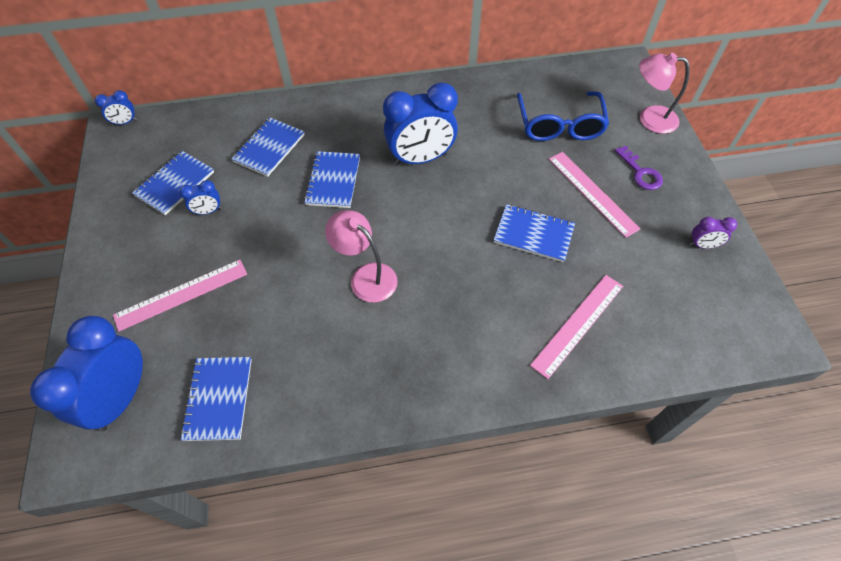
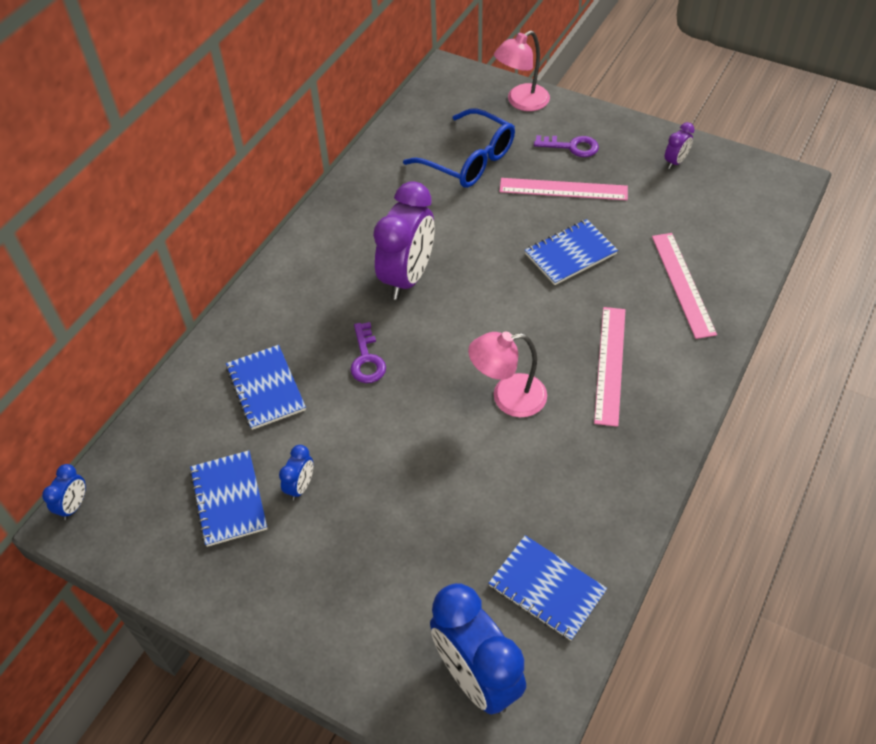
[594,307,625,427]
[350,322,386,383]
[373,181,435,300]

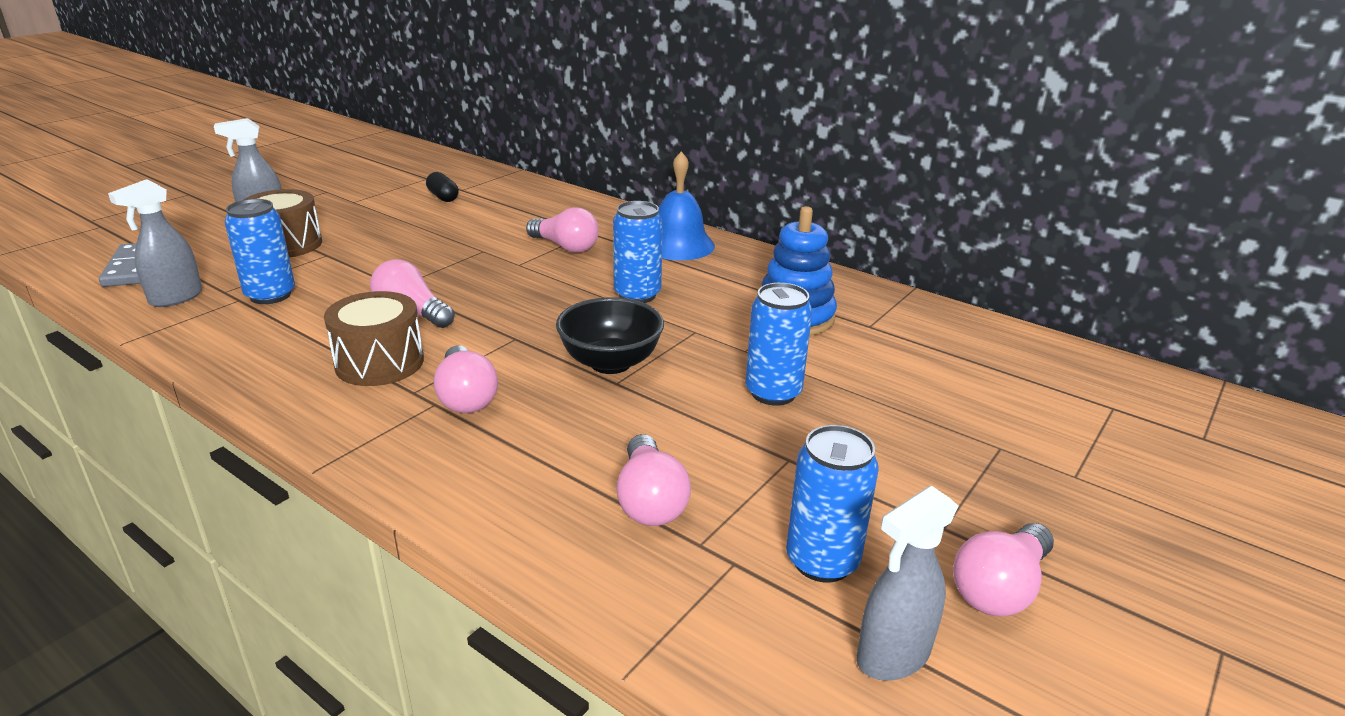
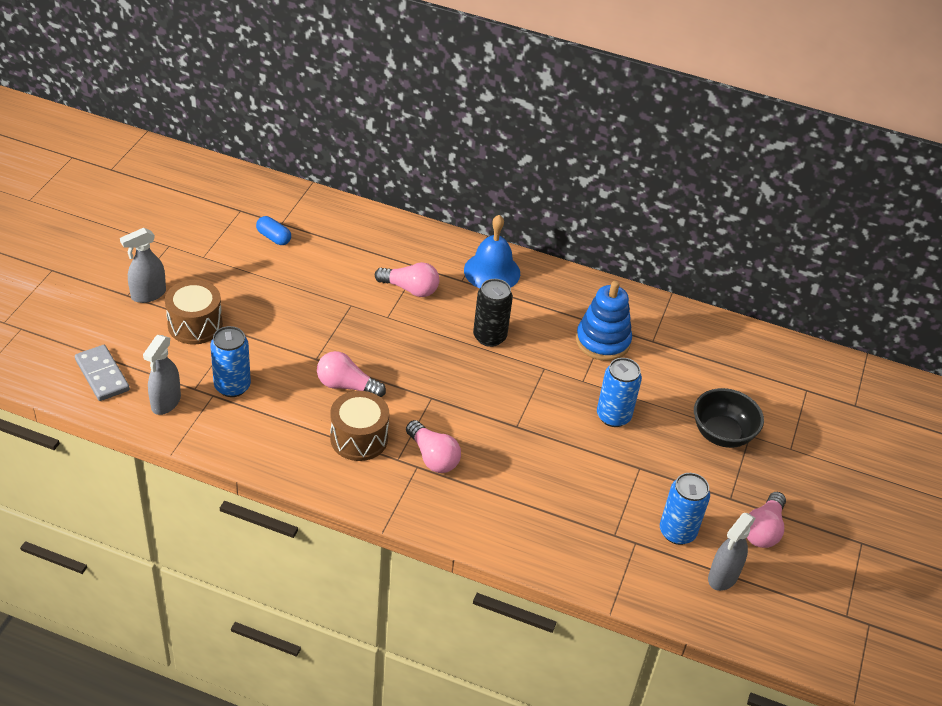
[616,434,691,526] (first image)
[694,388,764,448]
[256,216,291,245]
[473,279,513,347]

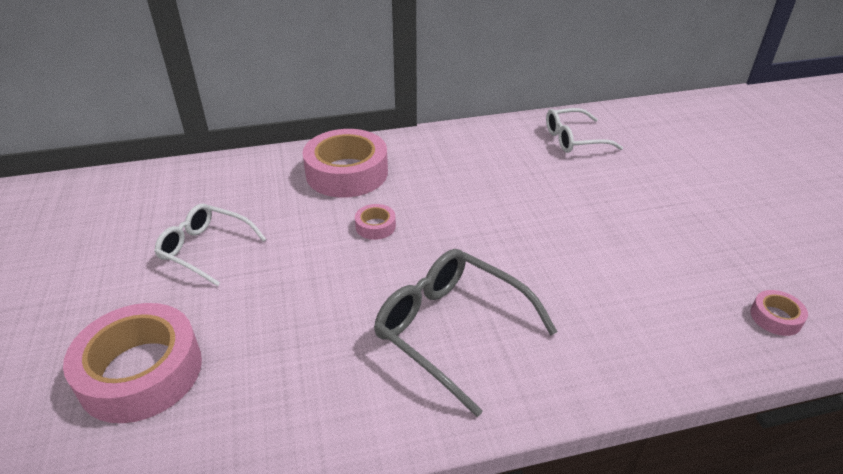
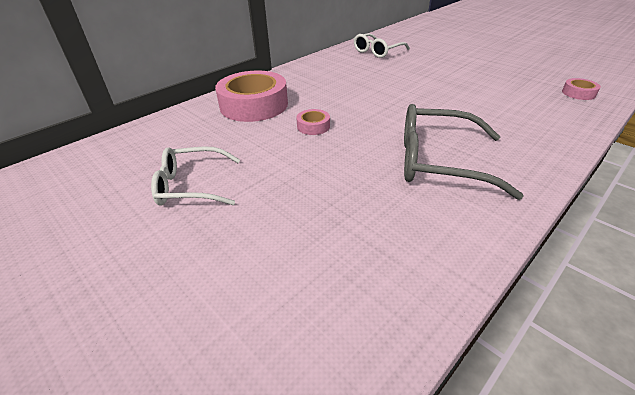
[63,303,202,423] (first image)

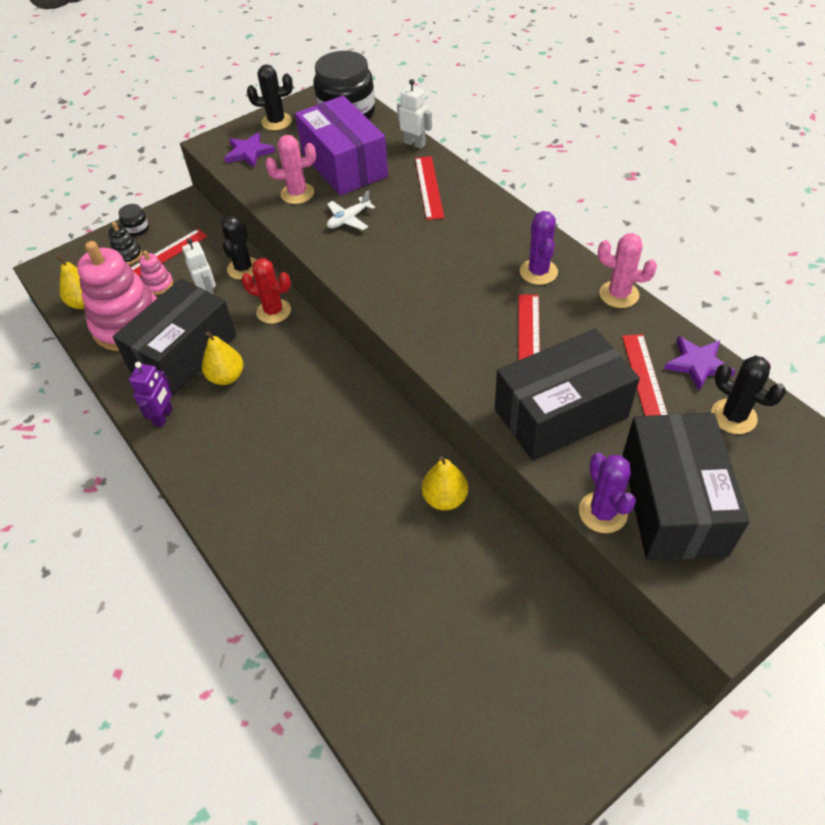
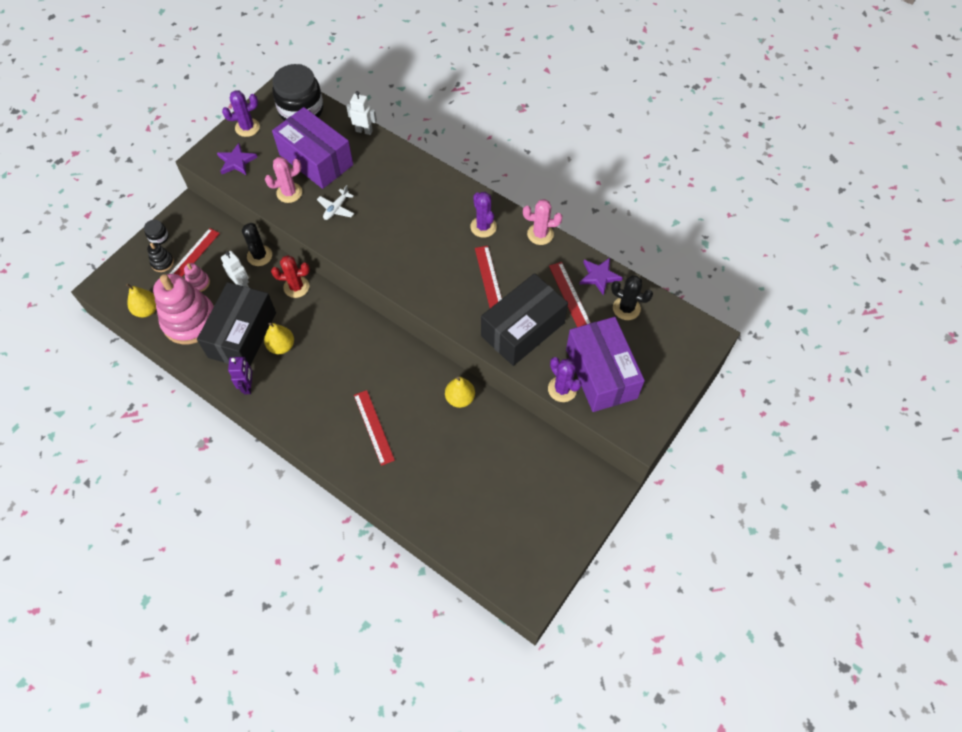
[354,390,395,466]
[222,90,260,137]
[566,317,645,412]

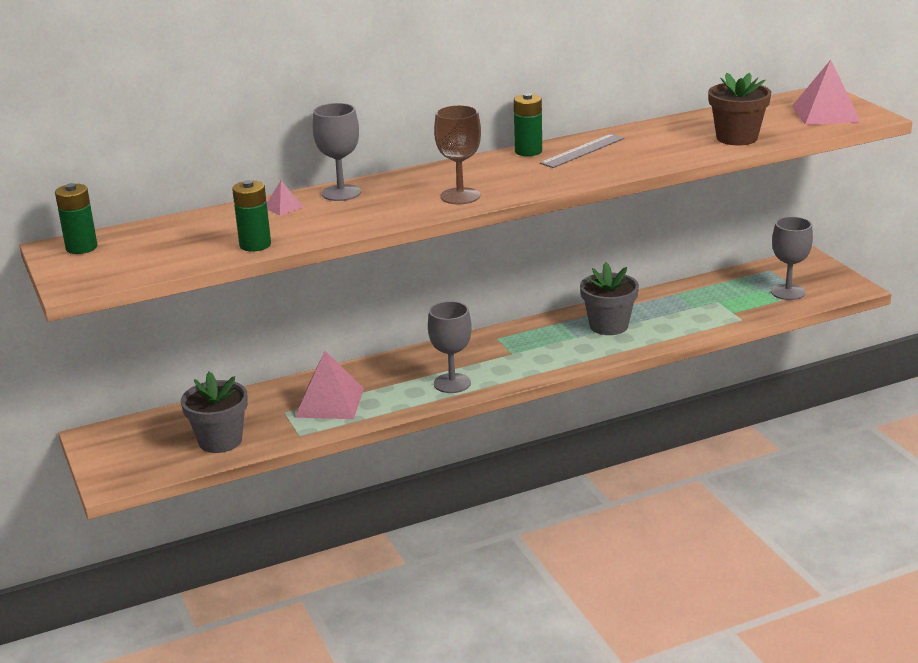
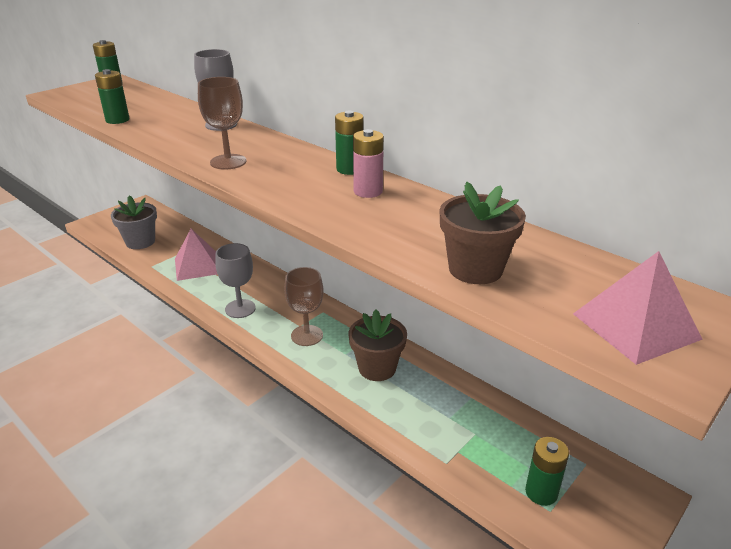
[267,181,304,216] (first image)
[284,267,324,346]
[353,129,384,198]
[525,437,569,506]
[349,309,407,381]

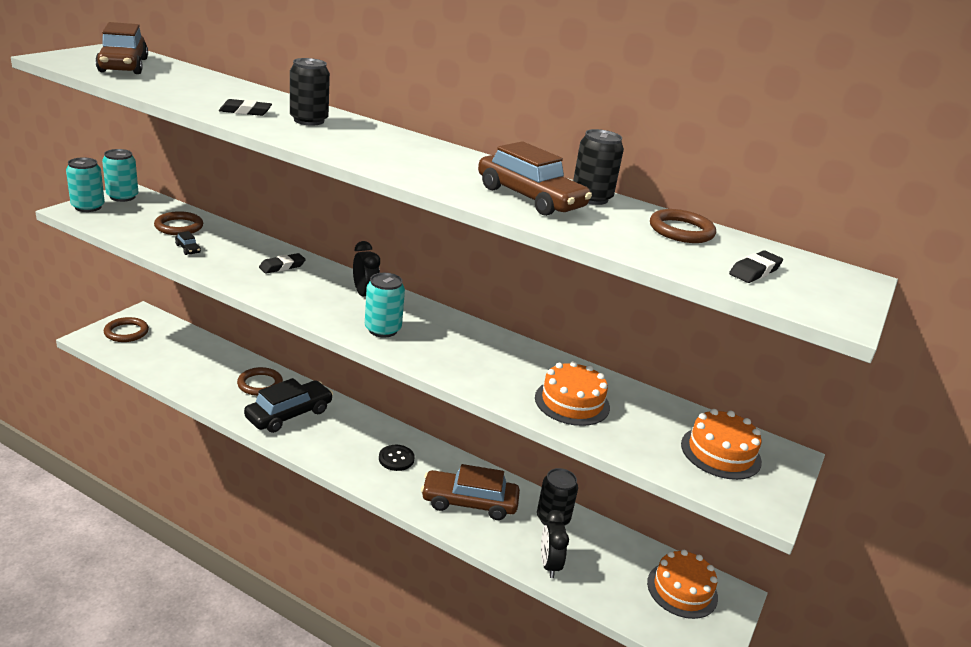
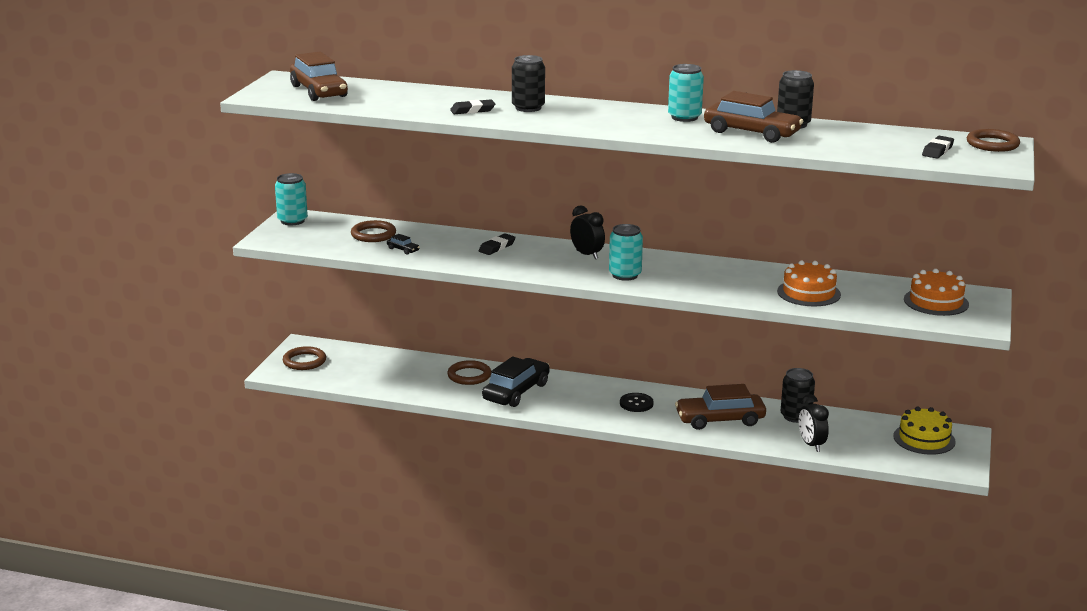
[668,64,704,122]
[967,129,1020,152]
[893,407,956,455]

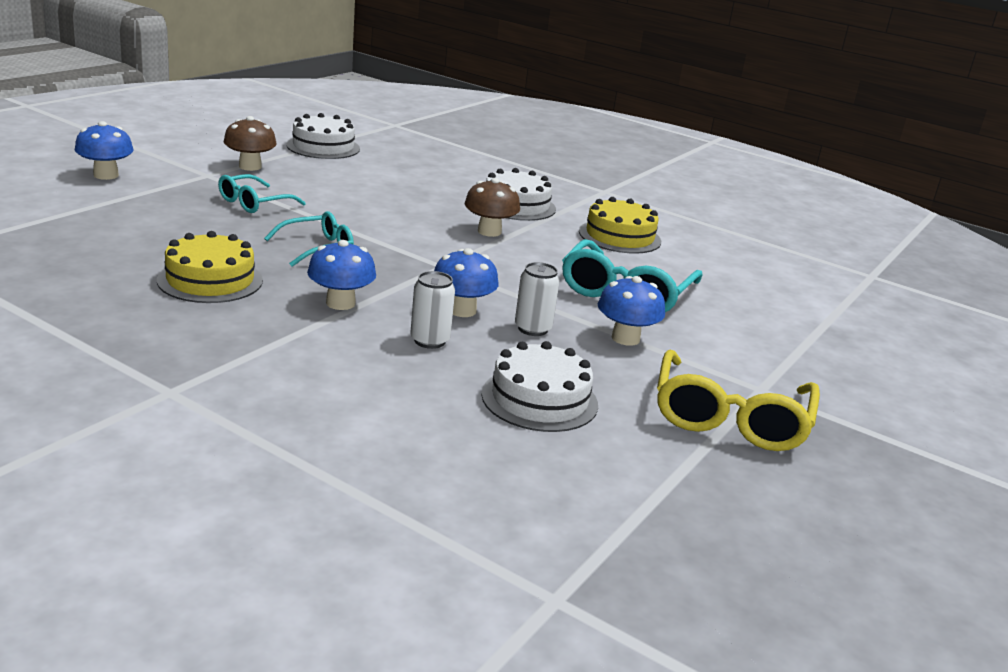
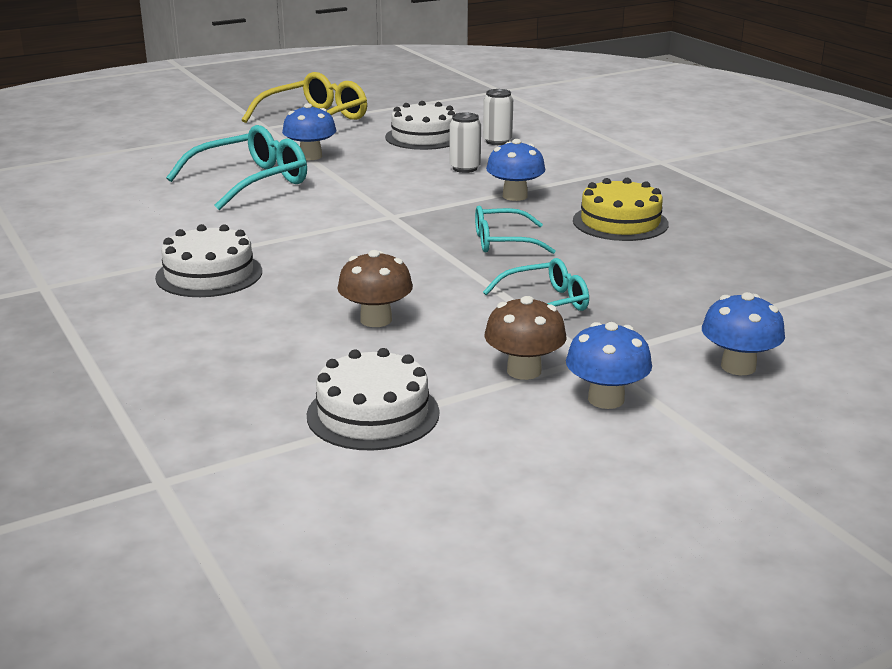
[579,197,661,254] (first image)
[566,322,652,409]
[337,250,413,327]
[483,89,513,145]

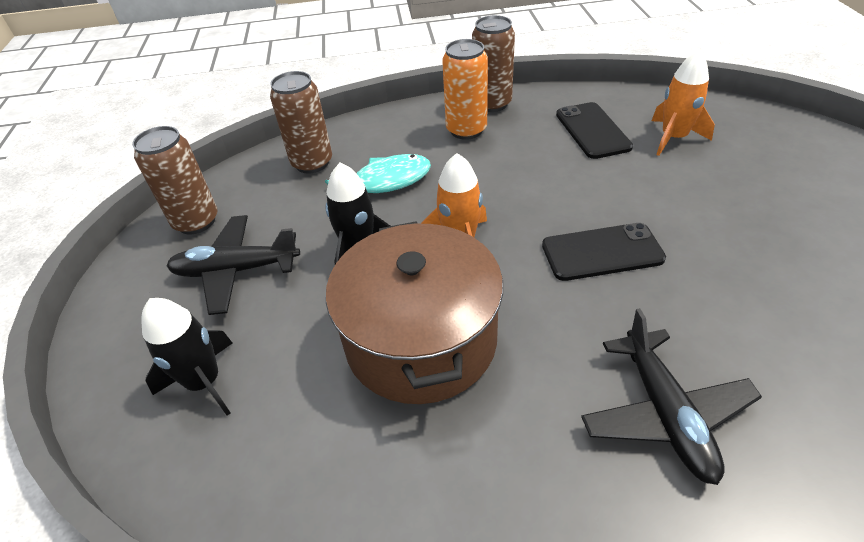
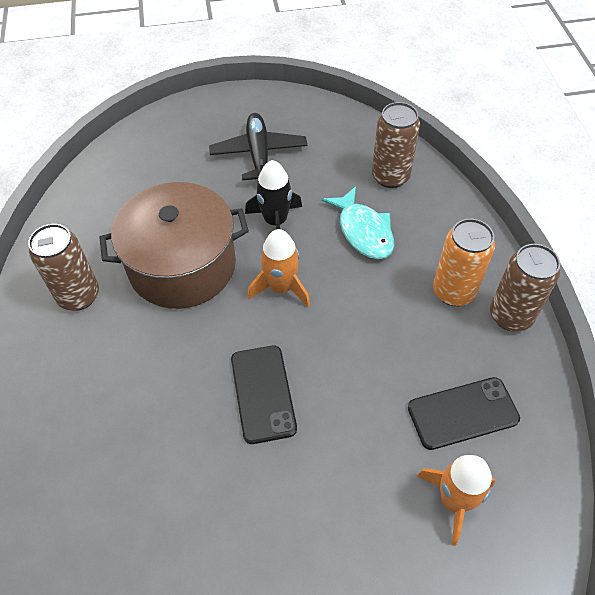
[141,298,232,416] (first image)
[581,308,762,485] (first image)
[28,224,99,311]

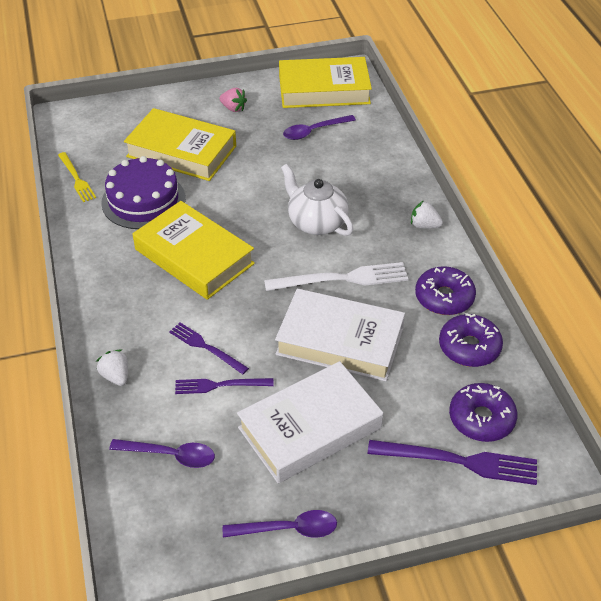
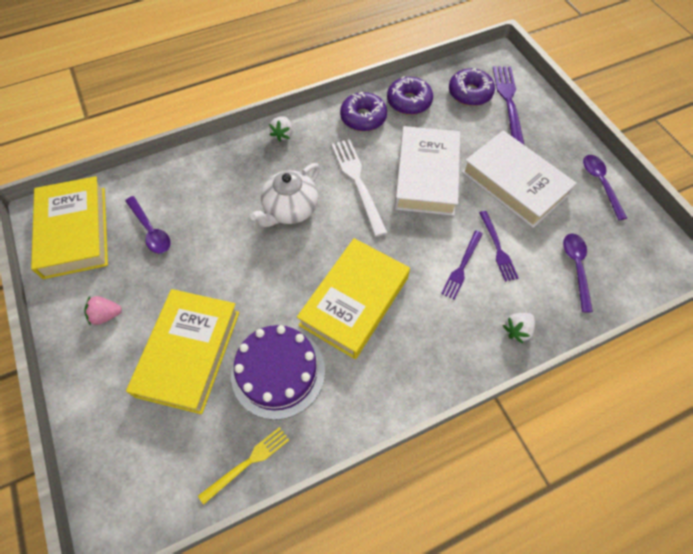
[84,296,122,326]

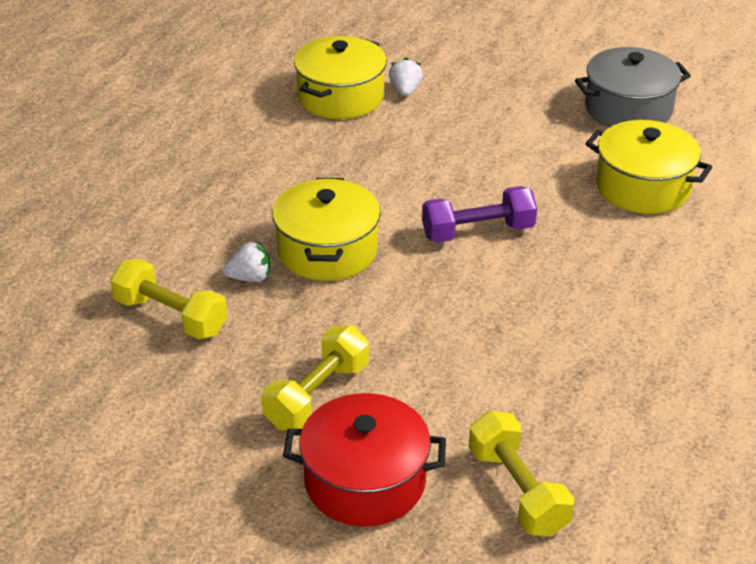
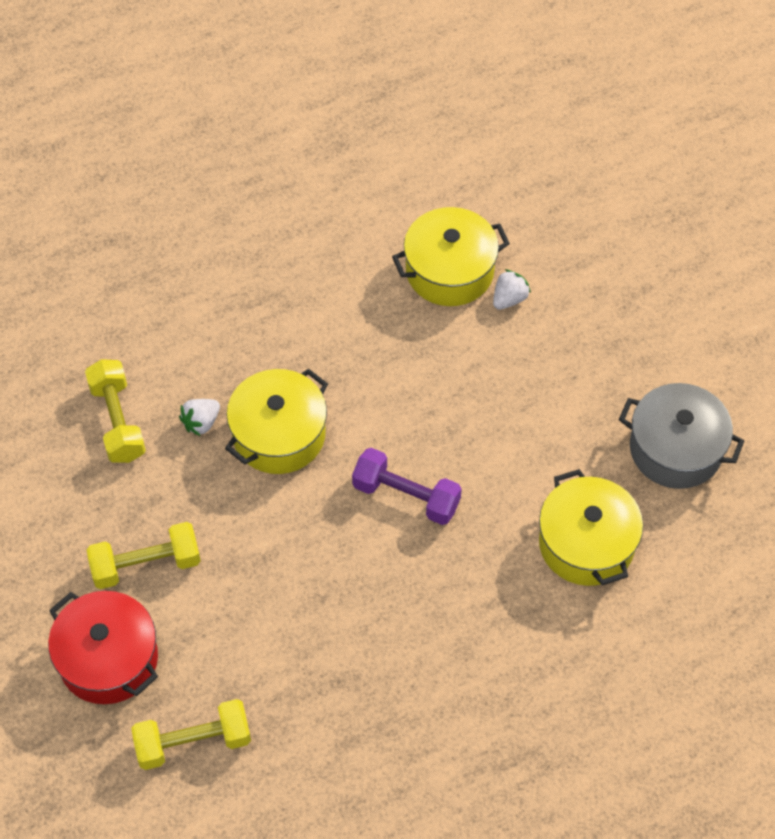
[179,399,220,436]
[131,699,251,770]

